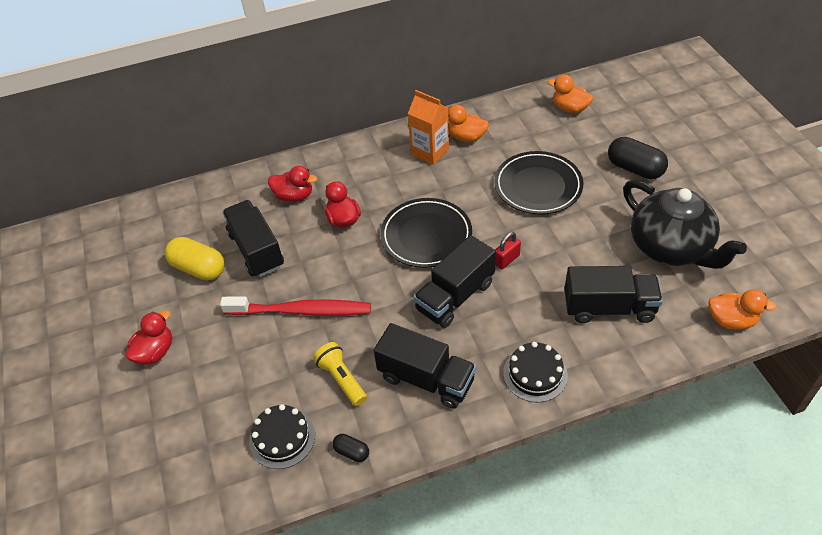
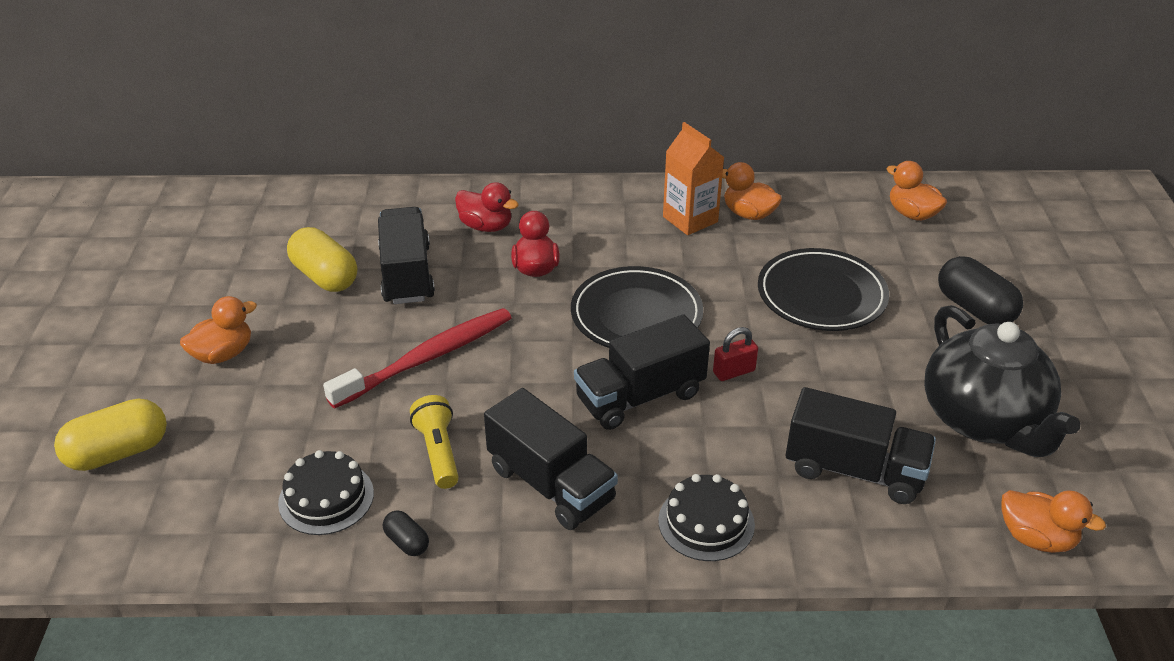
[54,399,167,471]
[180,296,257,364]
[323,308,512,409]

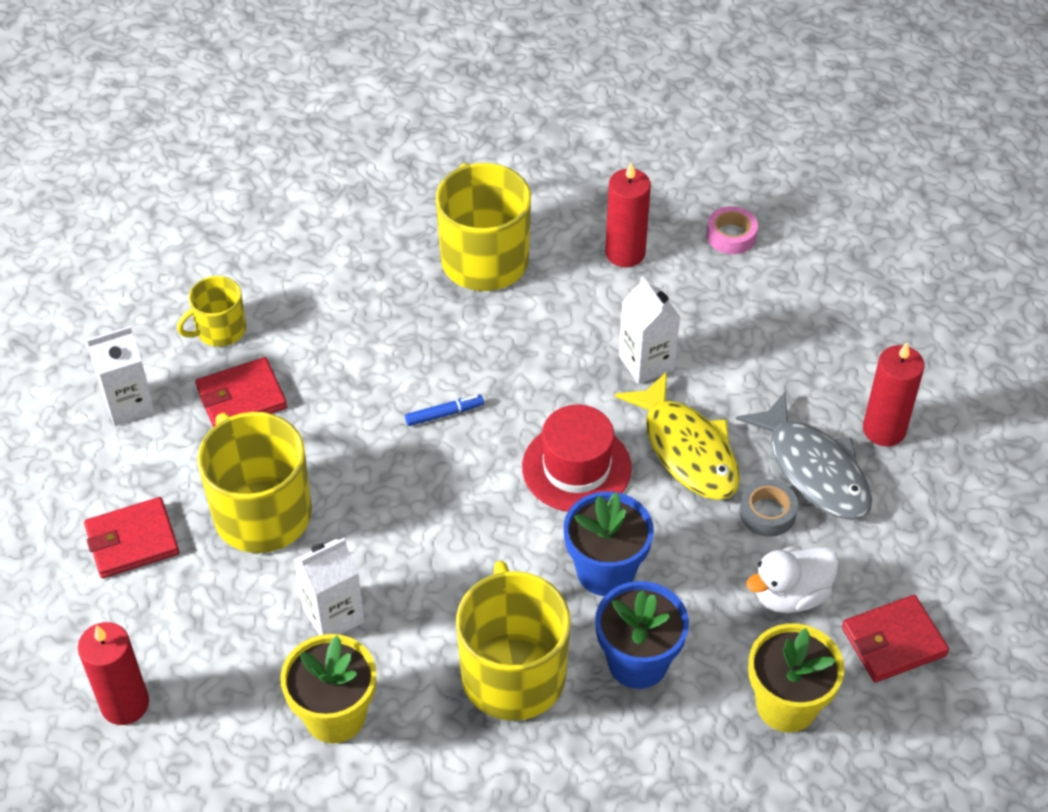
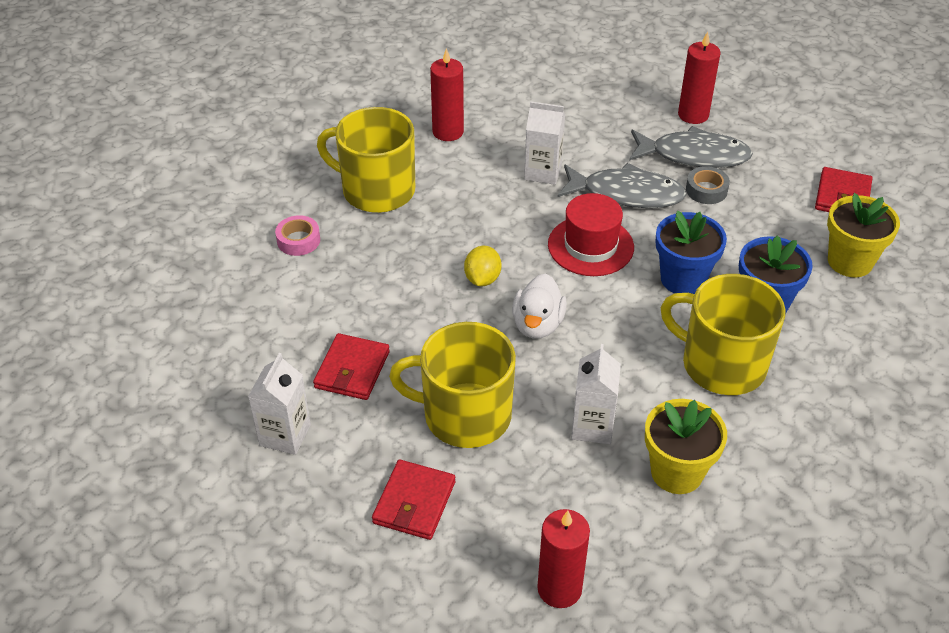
[177,276,246,347] (first image)
[275,215,320,256]
[512,274,567,338]
[464,246,501,286]
[558,163,687,208]

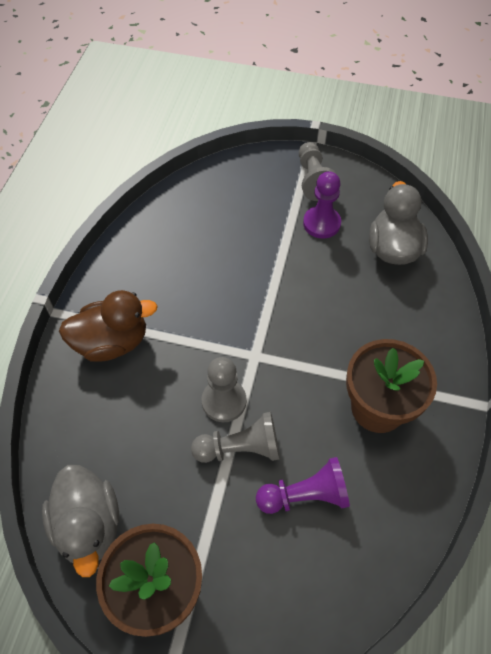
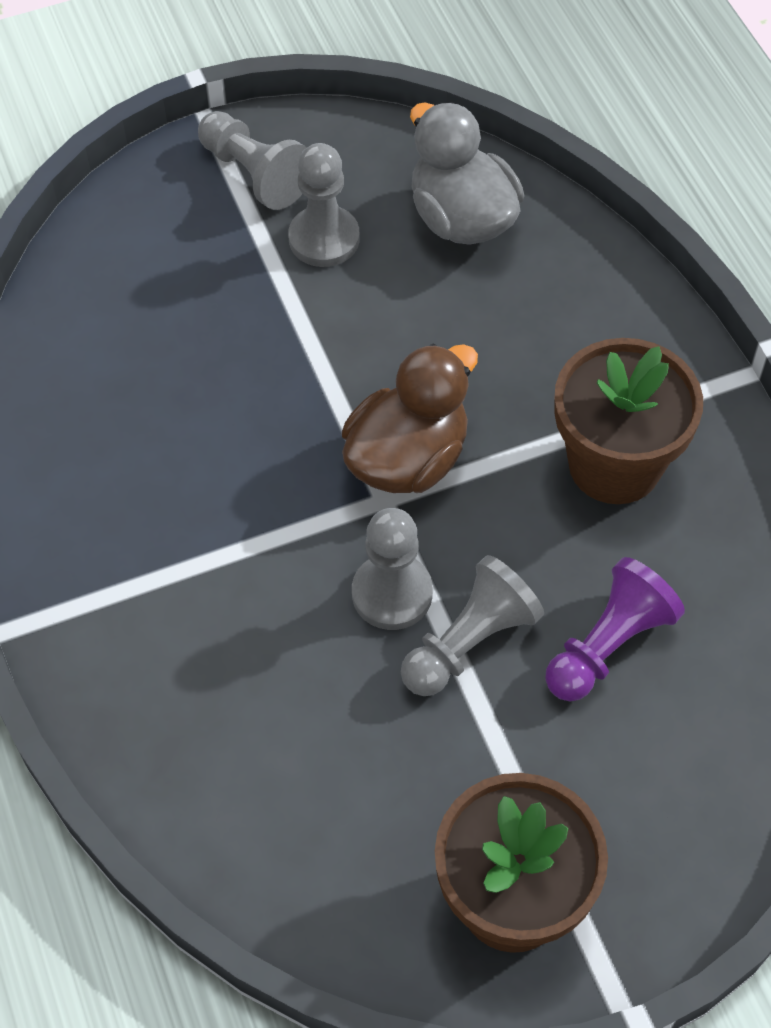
[42,465,119,577] (first image)
[342,344,478,493]
[288,143,360,267]

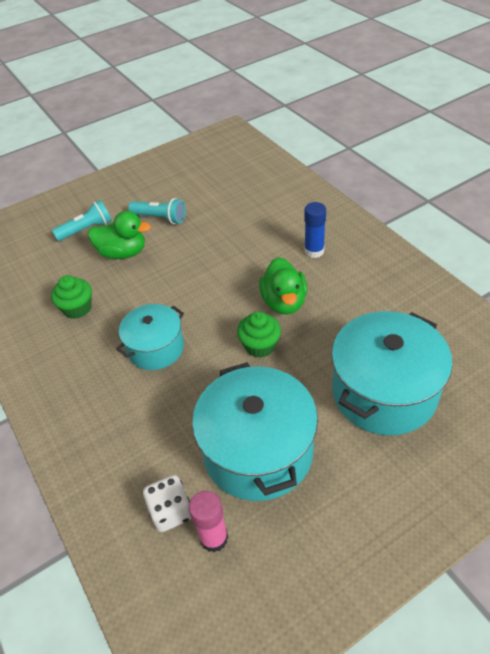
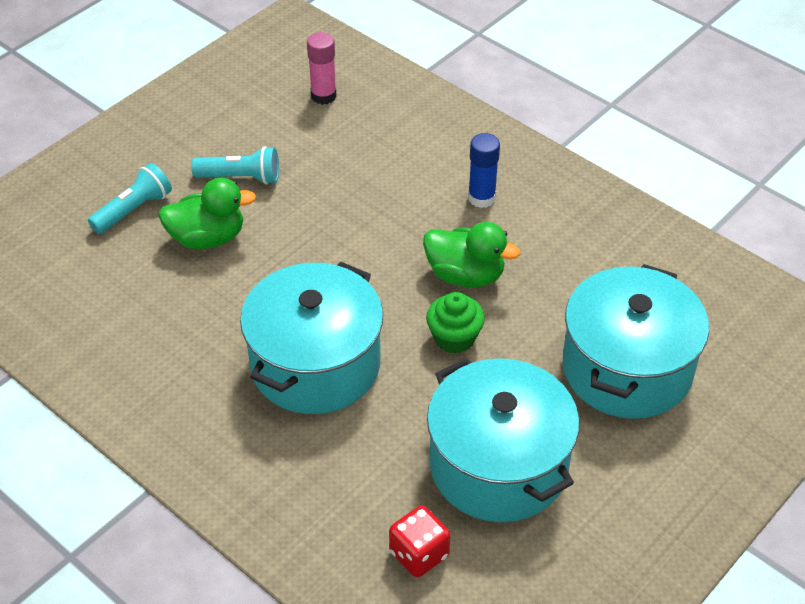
[51,275,92,319] (first image)
[307,32,337,105]
[389,506,450,577]
[423,222,520,288]
[240,262,383,414]

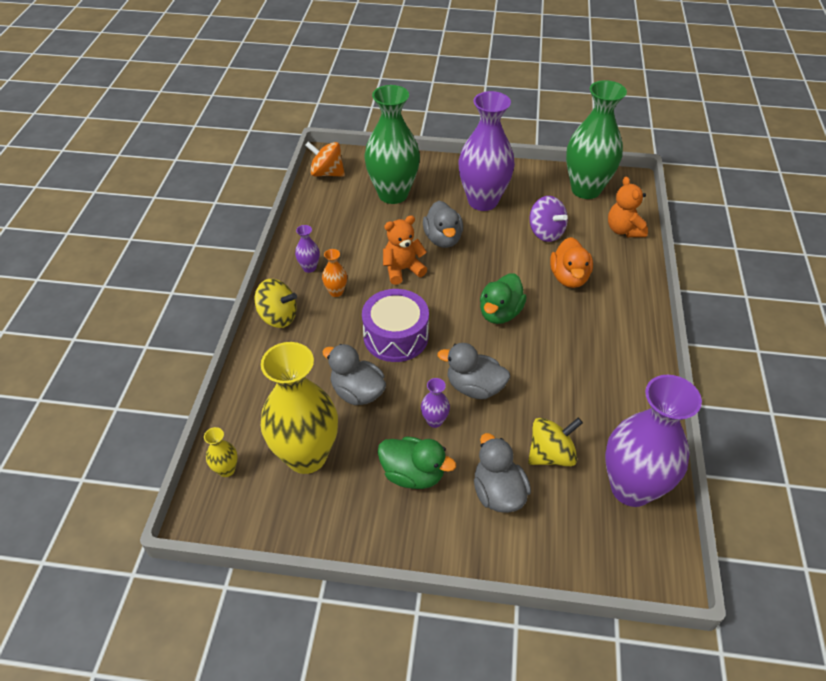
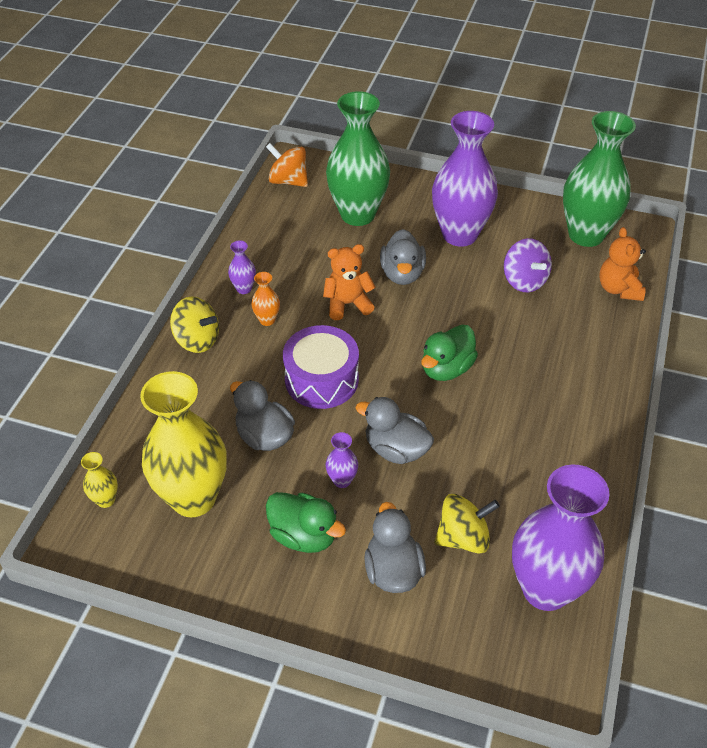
[550,237,593,288] (first image)

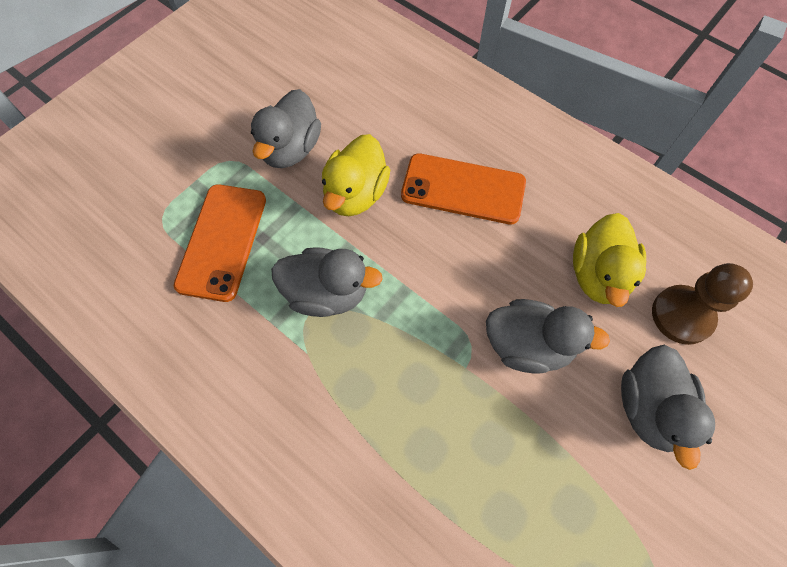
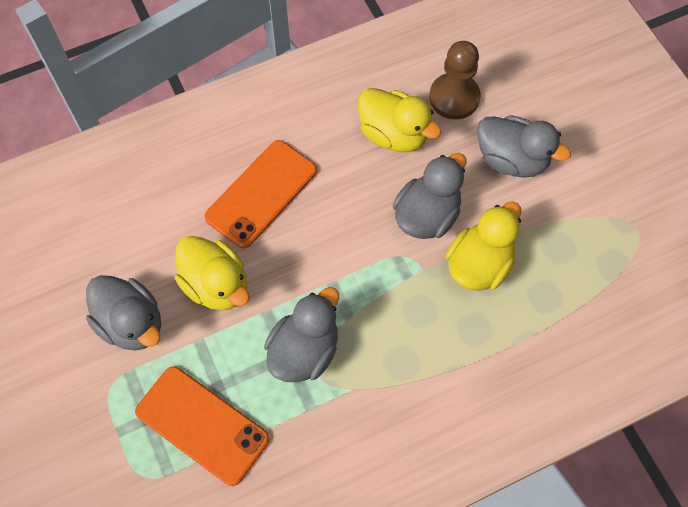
[446,202,522,291]

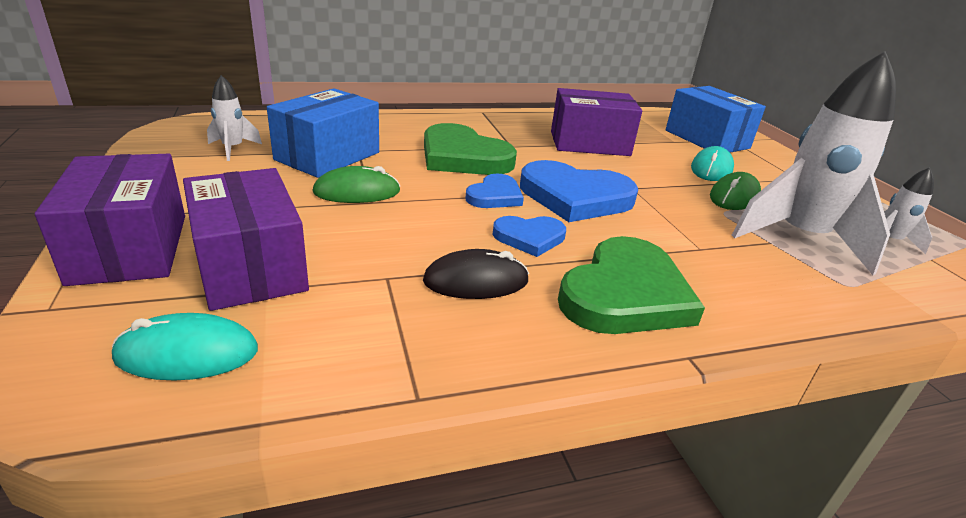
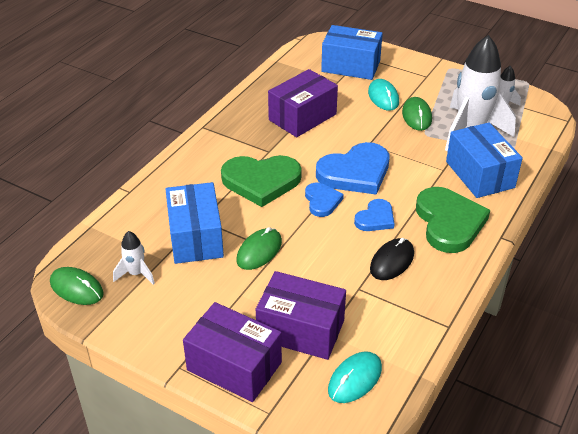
[50,267,104,305]
[446,123,523,198]

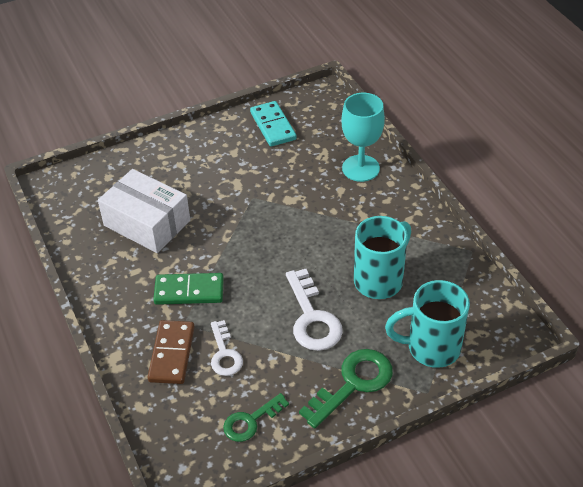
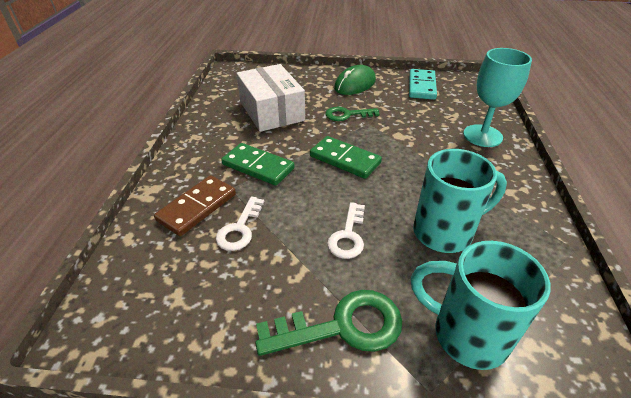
[310,136,382,179]
[334,65,376,95]
[325,107,379,121]
[327,202,365,259]

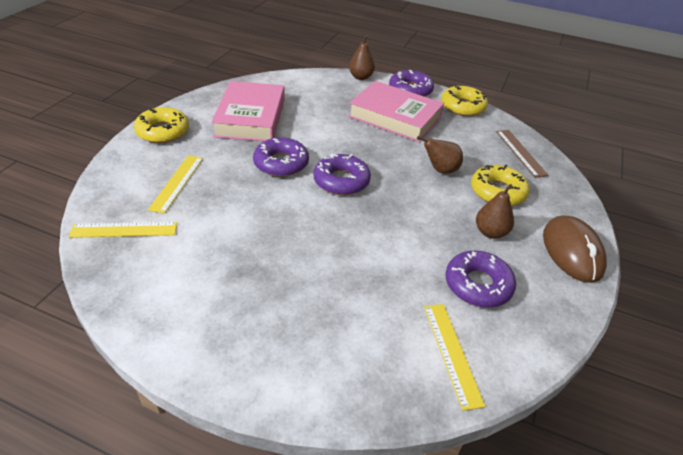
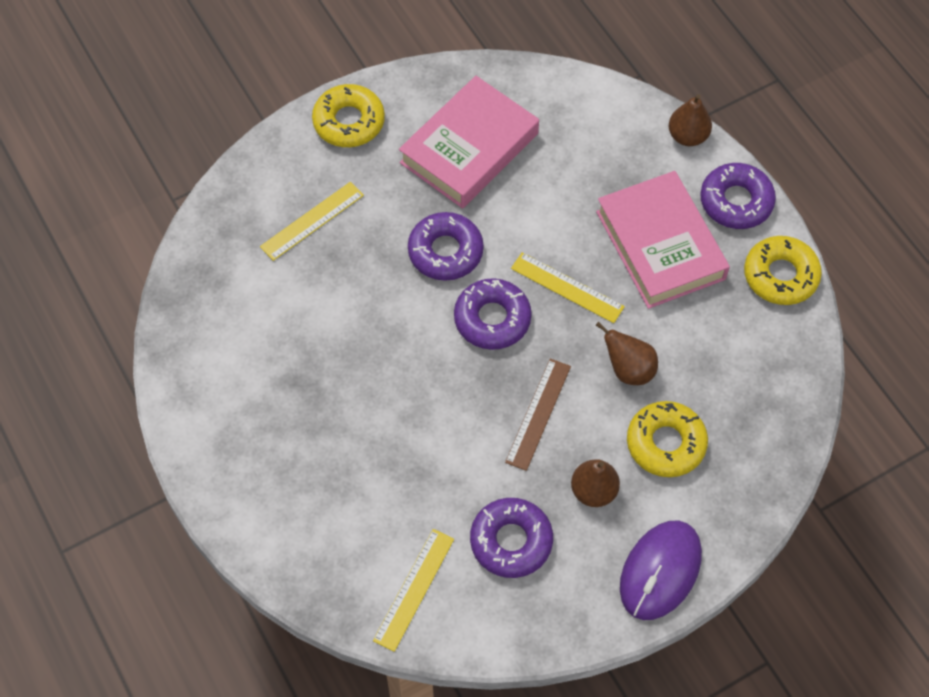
[511,252,625,323]
[505,359,571,471]
[620,521,702,620]

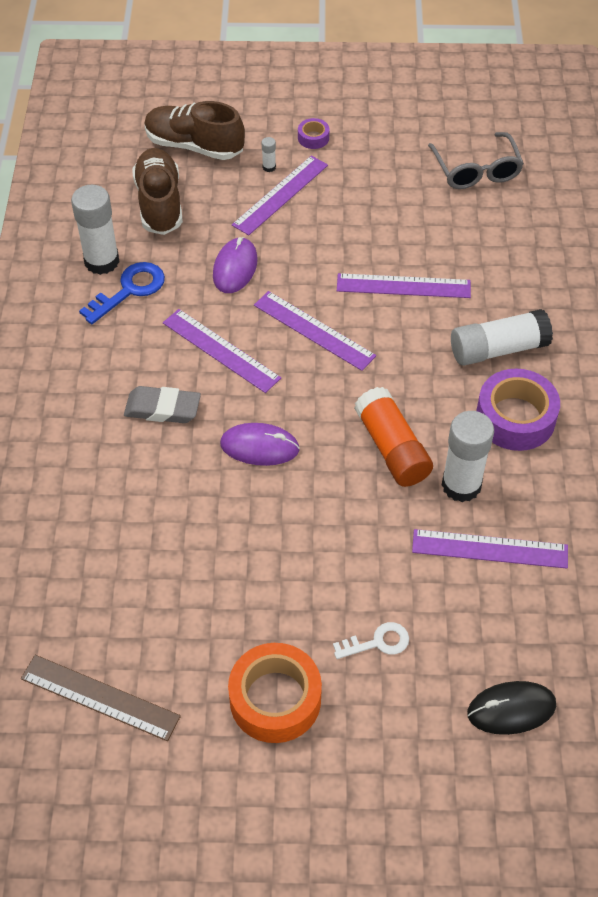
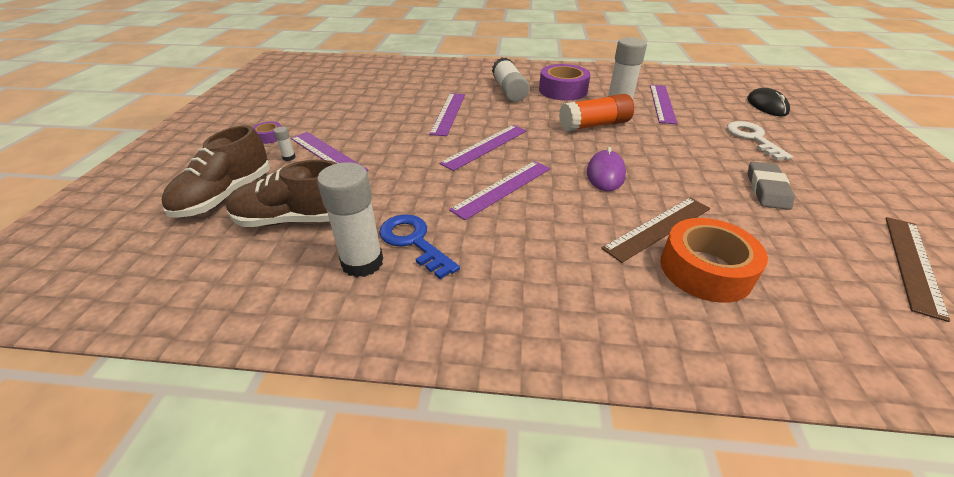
[213,237,258,293] (first image)
[428,132,524,189] (first image)
[602,198,710,263]
[748,162,795,210]
[660,218,768,303]
[727,121,793,160]

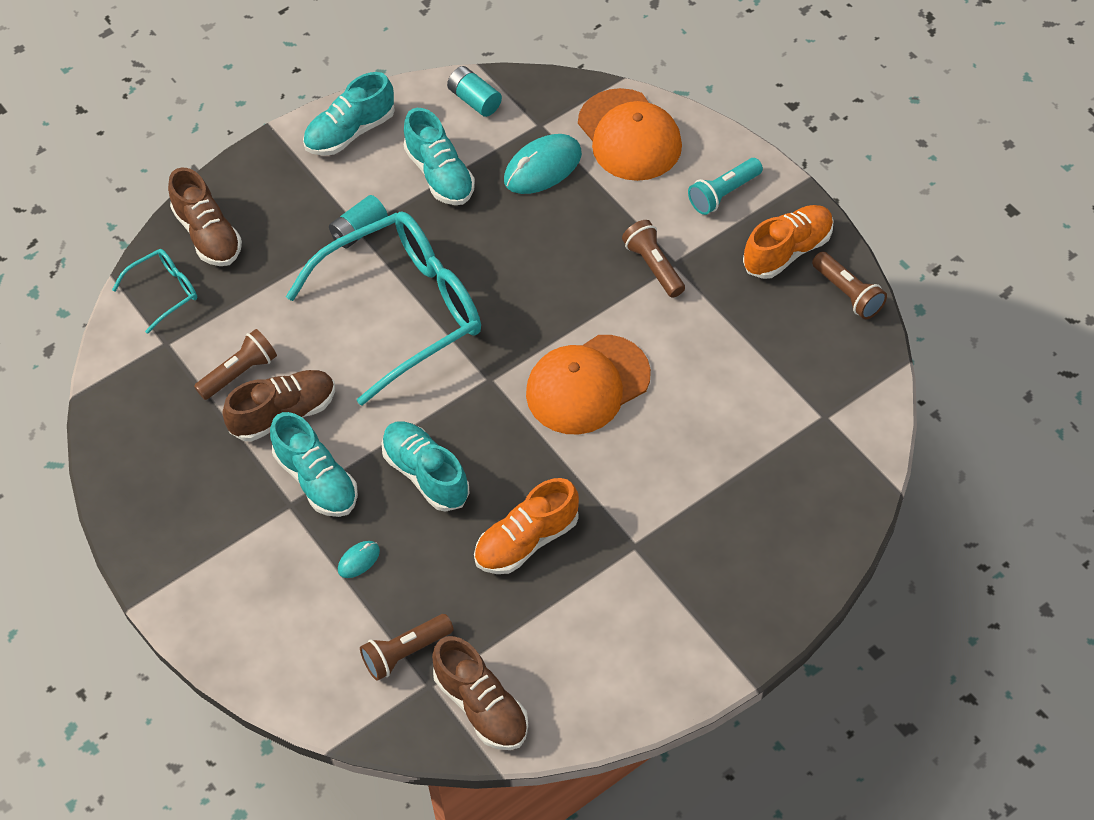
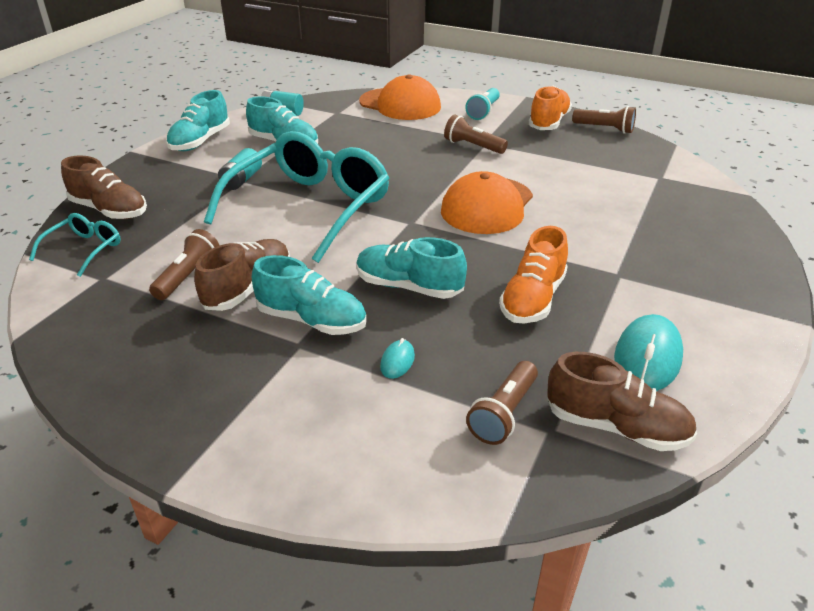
[614,314,683,391]

